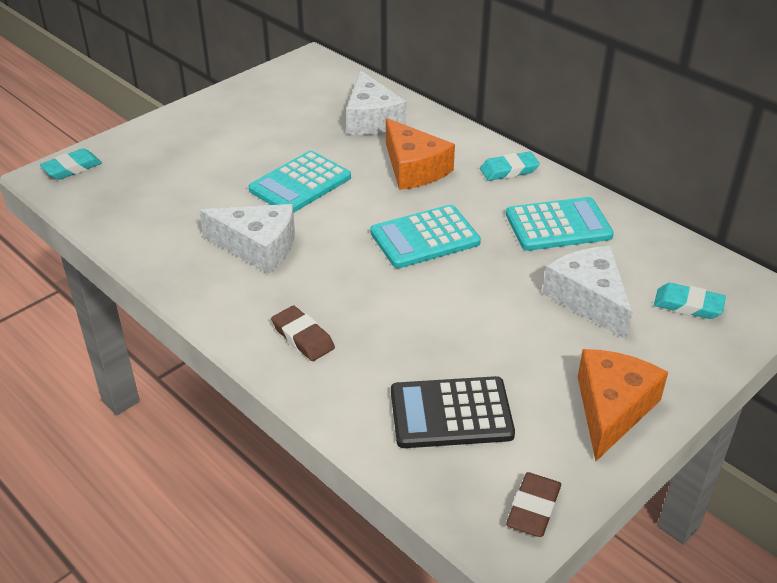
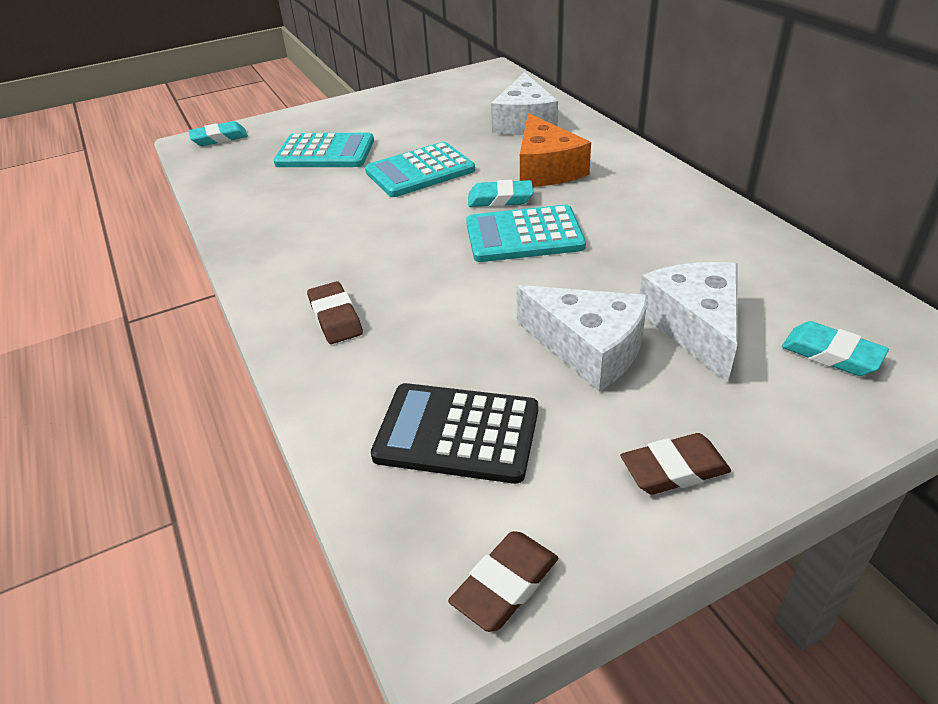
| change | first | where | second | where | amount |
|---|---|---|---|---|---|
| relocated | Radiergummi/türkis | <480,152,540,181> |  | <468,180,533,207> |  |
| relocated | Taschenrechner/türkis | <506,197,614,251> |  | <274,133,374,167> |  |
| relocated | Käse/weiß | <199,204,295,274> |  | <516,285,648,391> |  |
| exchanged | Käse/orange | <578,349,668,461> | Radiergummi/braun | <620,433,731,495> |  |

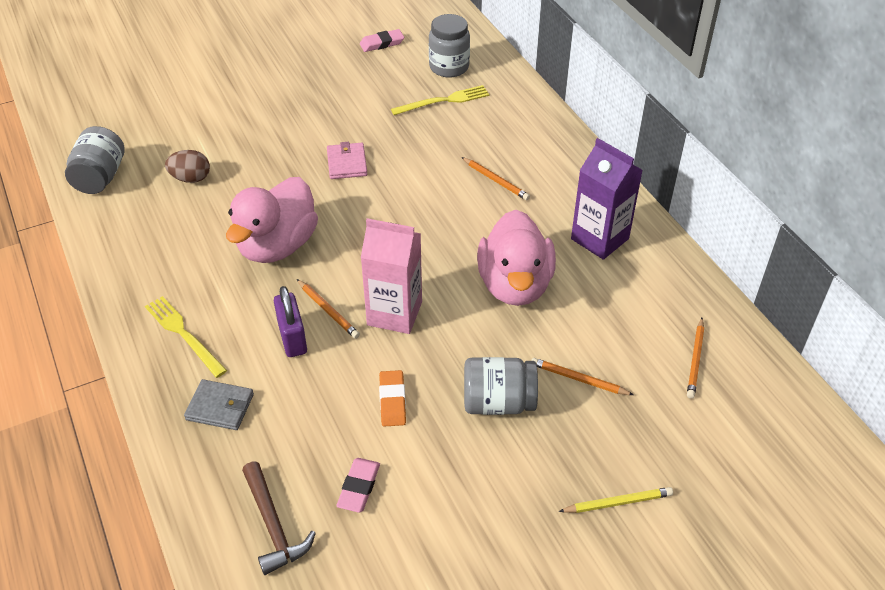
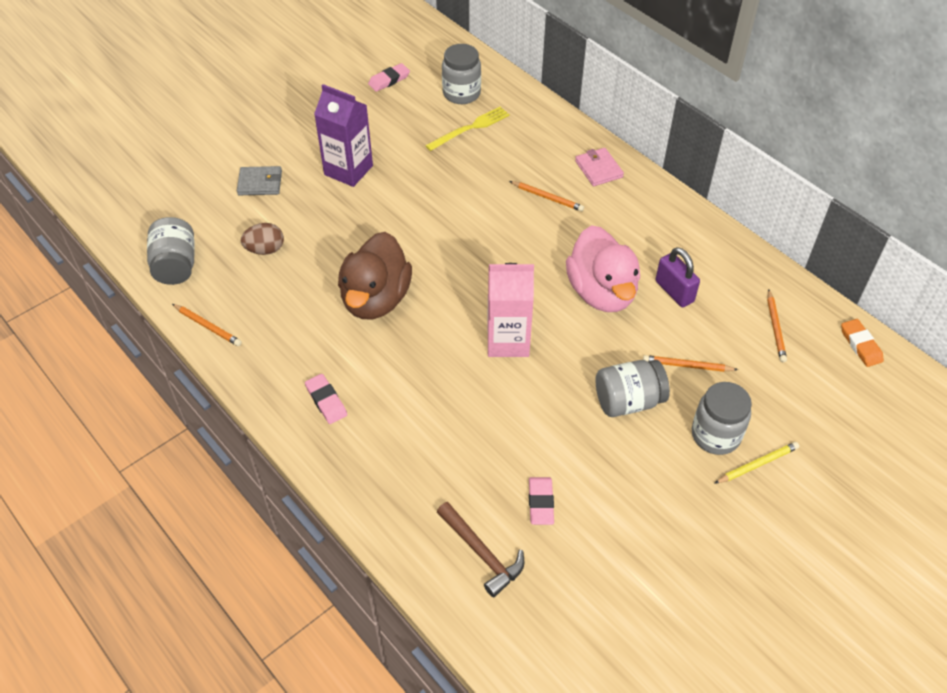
| change | first | where | second | where | amount |
|---|---|---|---|---|---|
| relocated | Getränkekarton/lila | <571,138,643,260> |  | <314,84,373,187> |  |
| relocated | Geldbörse/rosa | <327,142,367,179> |  | <575,148,624,186> |  |
| colour | Ente/rosa | <226,177,318,263> | Ente/braun | <338,232,412,319> |  |
| relocated | Bleistift/orange | <297,279,360,339> |  | <172,304,242,346> |  |
| relocated | Vorhängeschloss/lila | <274,286,307,357> |  | <656,247,700,307> |  |
| exchanged | Gabel/gelb | <145,296,227,378> | Radiergummi/rosa | <305,374,347,424> |  |
| relocated | Radiergummi/orange | <379,370,406,427> |  | <841,319,884,367> |  |
| relocated | Geldbörse/grau | <184,379,254,430> |  | <237,166,282,195> |  |
| appeared |  |  | Einmachglas/grau | <692,382,752,455> |  |

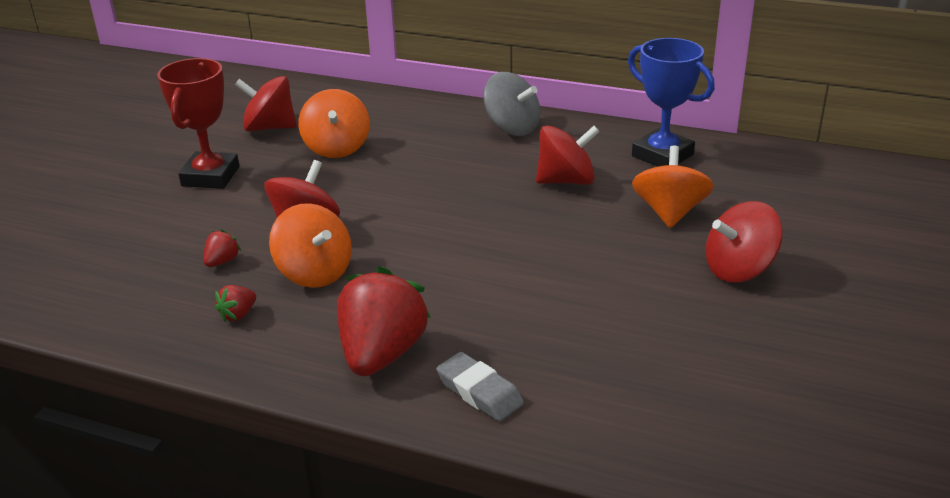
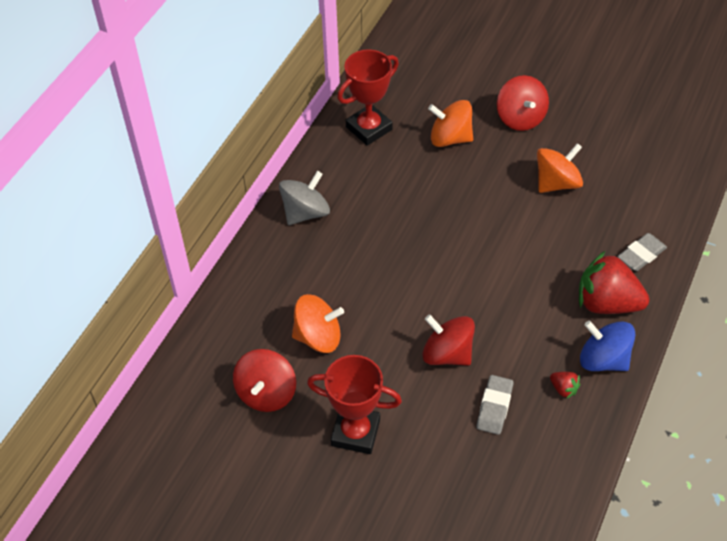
| change | first | where | second | where | amount |
|---|---|---|---|---|---|
| colour | Pokal/blau | <628,38,715,167> | Pokal/rot | <337,49,399,146> |  |
| missing | Kreisel/rot | <536,125,600,185> |  |  |  |
| relocated | Kreisel/orange | <269,203,352,288> |  | <537,143,583,193> |  |
| exchanged | Erdbeere/rot | <203,229,241,267> | Radiergummi/grau | <477,375,514,435> |  |
| appeared |  |  | Kreisel/blau | <580,320,635,371> |  |

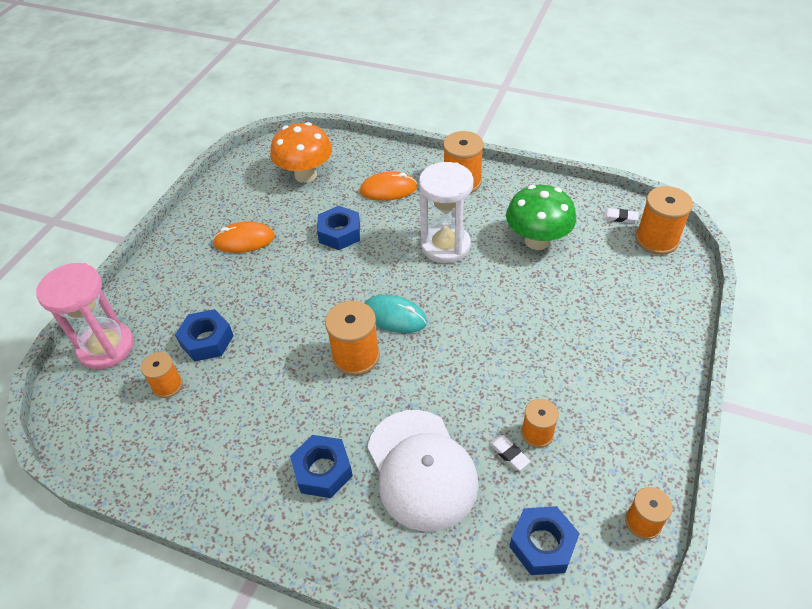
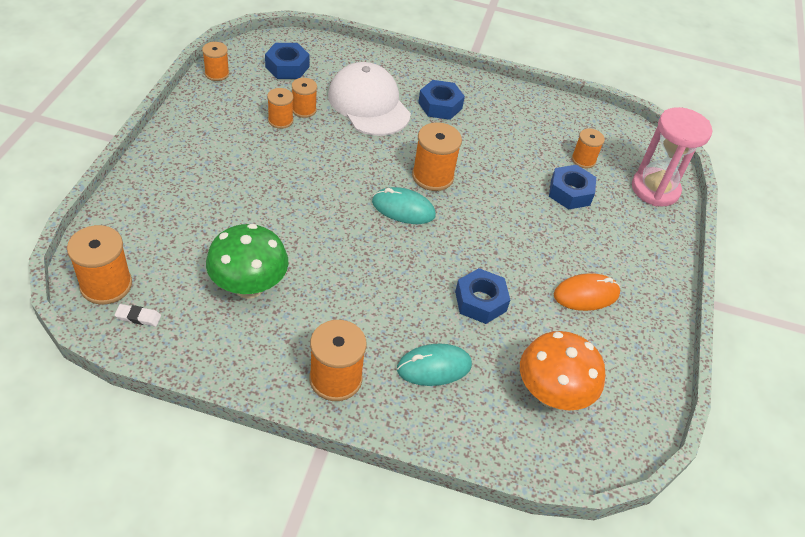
| change | first | where | second | where | amount |
|---|---|---|---|---|---|
| missing | Sanduhr/weiß | <419,162,473,263> |  |  |  |
| colour | Computermaus/orange | <360,172,417,201> | Computermaus/türkis | <397,344,472,386> |  |
| exchanged | Radiergummi/weiß | <489,435,531,471> | Garnrolle/orange | <292,78,317,118> |  |

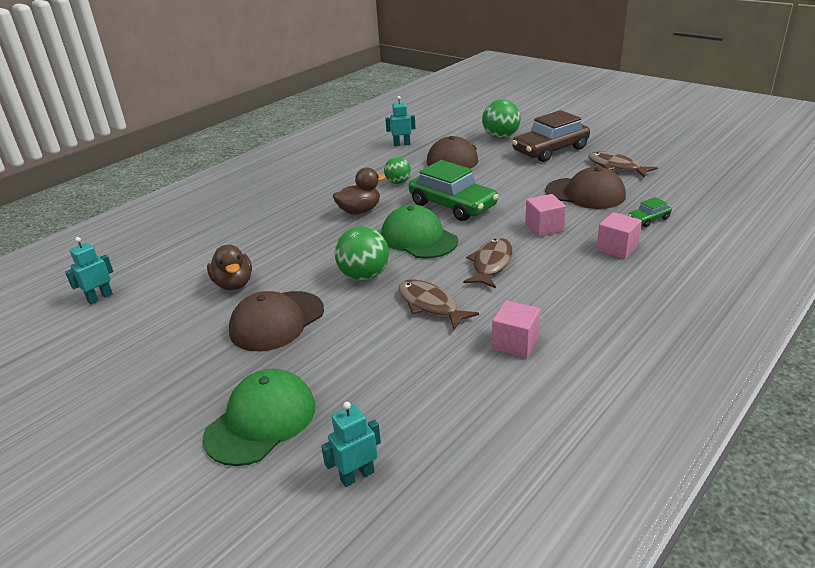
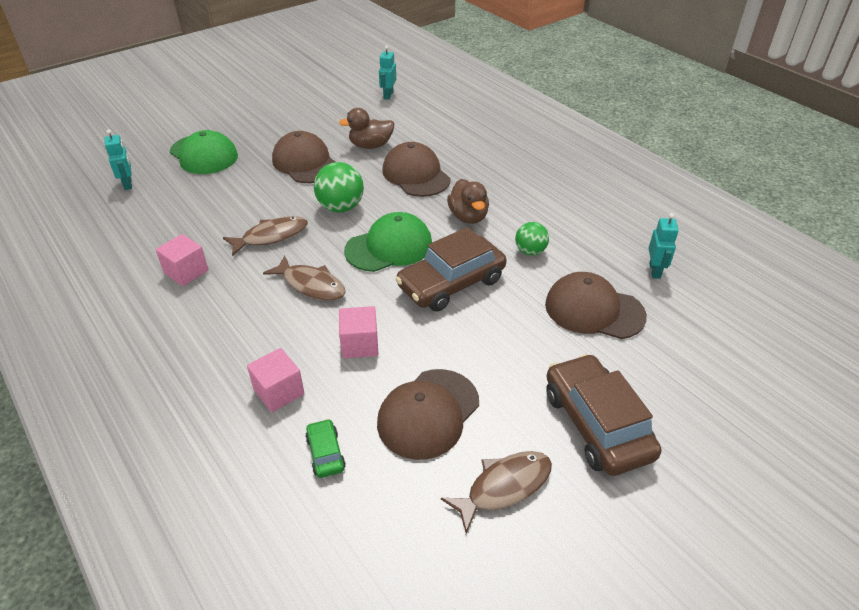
| change | first | where | second | where | amount |
|---|---|---|---|---|---|
| missing | Ball/grün | <482,99,521,139> |  |  |  |
| colour | Auto/grün | <409,160,499,221> | Auto/braun | <395,227,506,312> |  |
| spun | Roboter/türkis | <65,237,114,304> |  | <379,46,396,100> | 135 degrees counterclockwise |
| appeared |  |  | Kappe/braun | <382,142,451,197> |  |

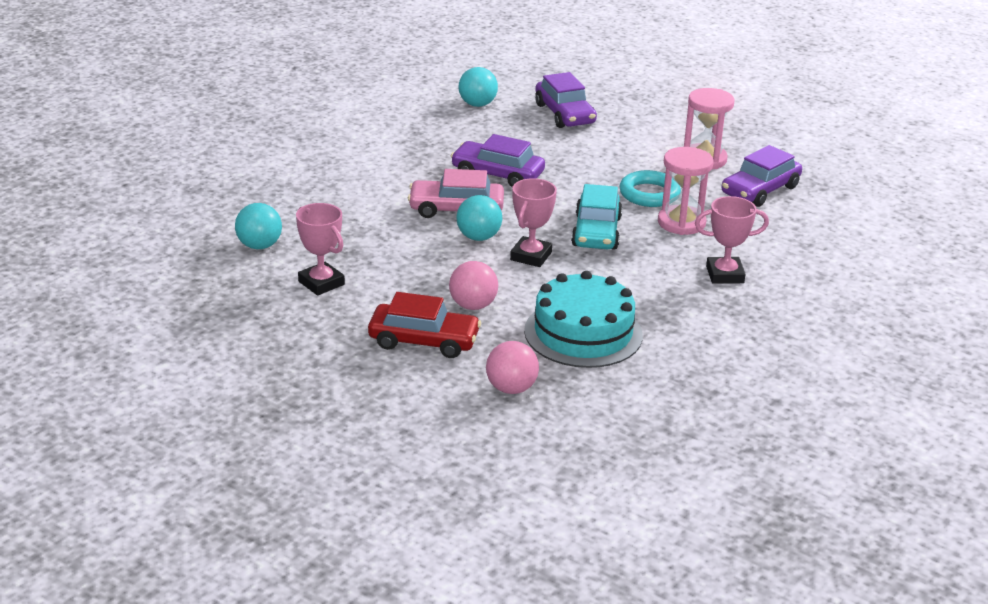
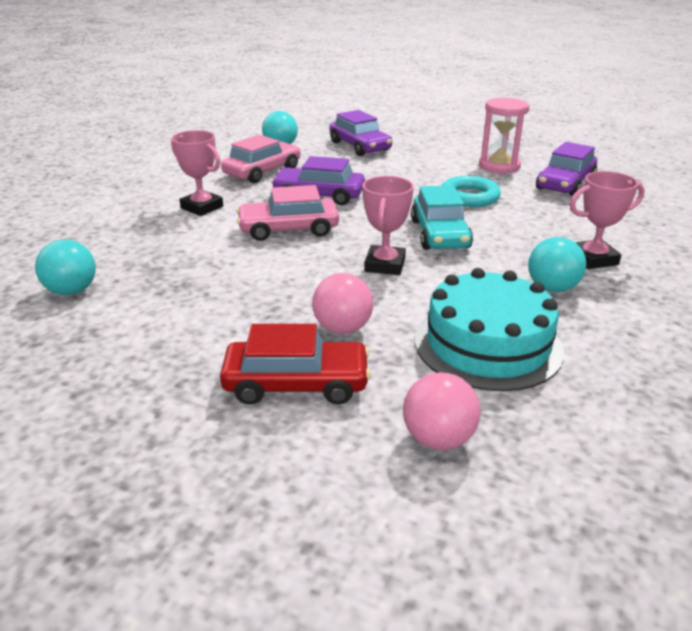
| change | first | where | second | where | amount |
|---|---|---|---|---|---|
| missing | Sanduhr/rosa | <658,147,714,235> |  |  |  |
| relocated | Ball/türkis | <457,195,502,241> |  | <528,237,586,292> |  |
| relocated | Pokal/rosa | <296,203,345,295> |  | <171,130,223,216> |  |
| appeared |  |  | Auto/rosa | <221,135,301,183> |  |

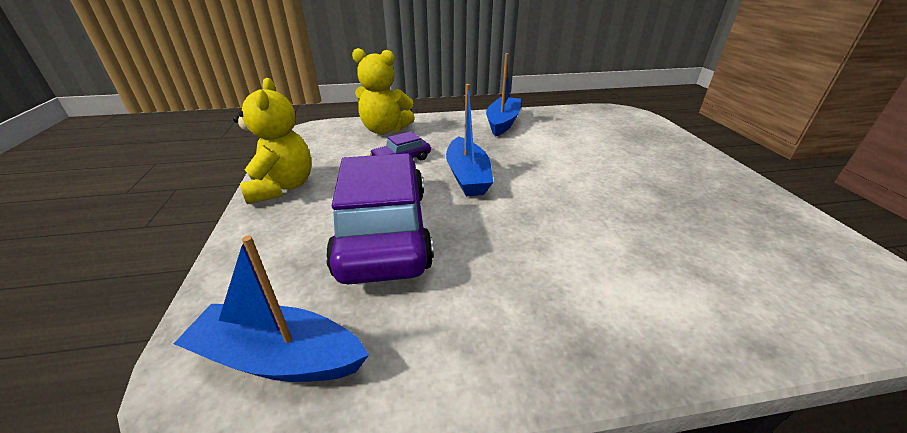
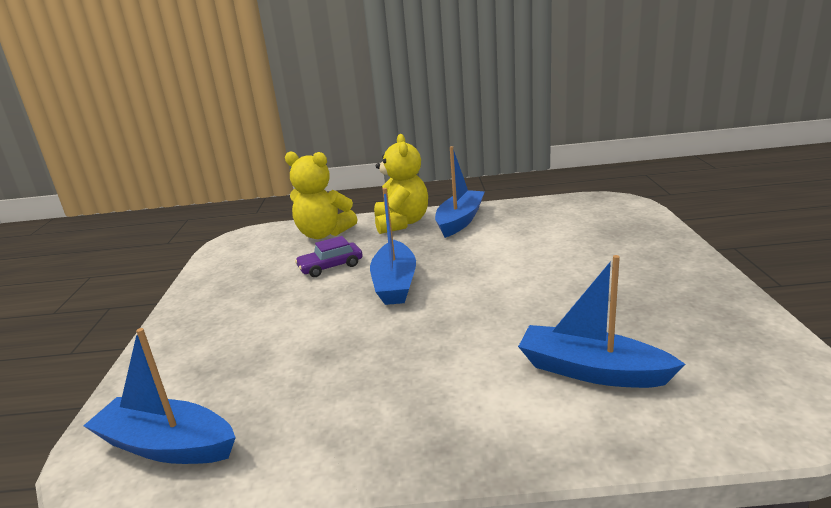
| change | first | where | second | where | amount |
|---|---|---|---|---|---|
| relocated | Teddybär/gelb | <233,78,312,204> |  | <374,134,428,234> |  |
| missing | Auto/lila | <326,153,434,284> |  |  |  |
| appeared |  |  | Boot/blau | <518,255,686,388> |  |

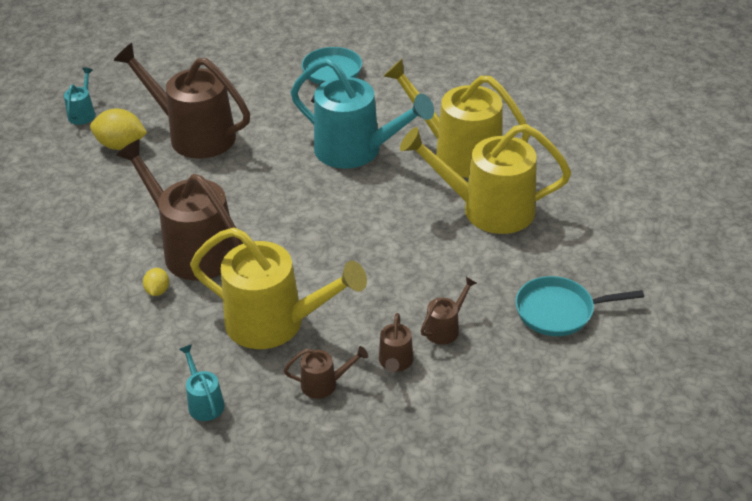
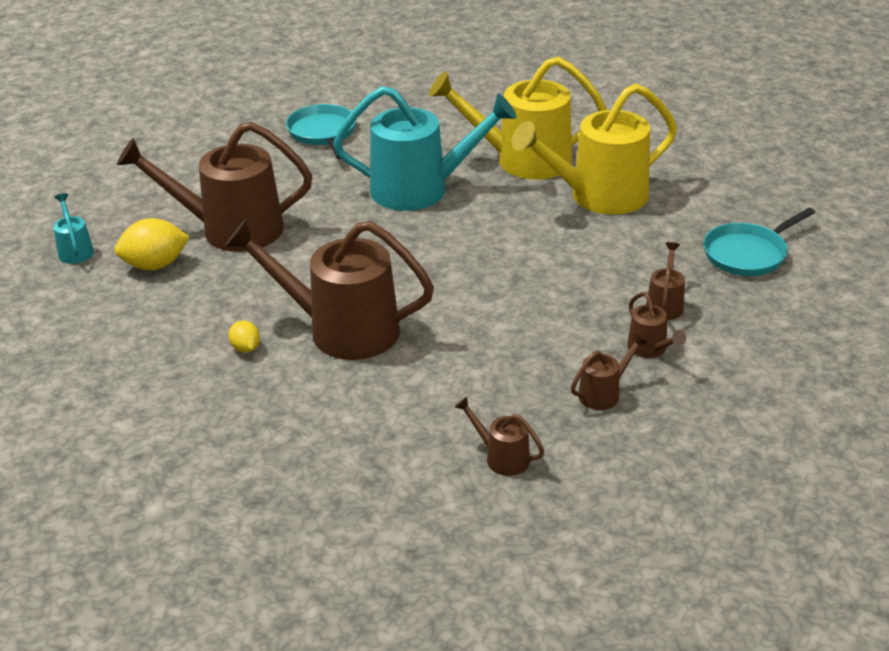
| change | first | where | second | where | amount |
|---|---|---|---|---|---|
| missing | Gießkanne/gelb | <190,227,367,349> |  |  |  |
| relocated | Zitrone/gelb | <143,268,169,296> |  | <228,320,260,353> |  |
| colour | Gießkanne/türkis | <179,344,225,421> | Gießkanne/braun | <455,397,544,476> |  |

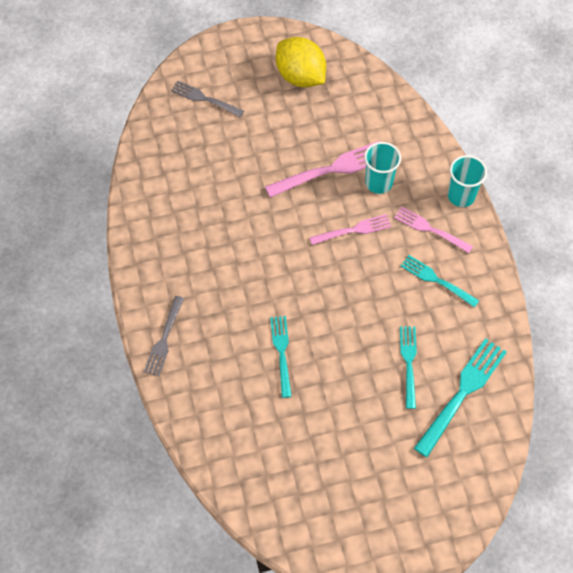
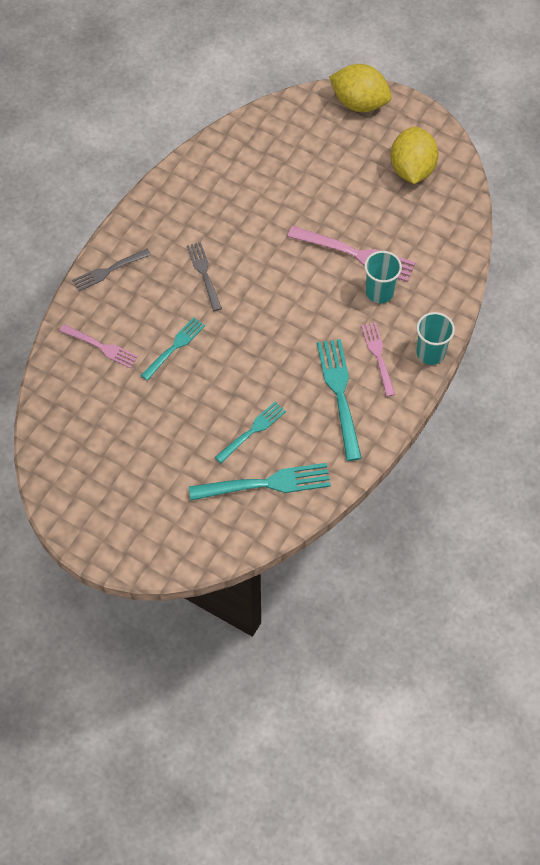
| change | first | where | second | where | amount |
|---|---|---|---|---|---|
| relocated | Gabel/grau | <171,81,244,117> |  | <187,242,222,311> |  |
| relocated | Gabel/rosa | <309,214,392,245> |  | <60,324,138,368> |  |
| size | Gabel/türkis | <401,255,479,308> |  | <317,339,362,461> | x1.59 |
| appeared |  |  | Zitrone/gelb | <329,64,392,112> |  |

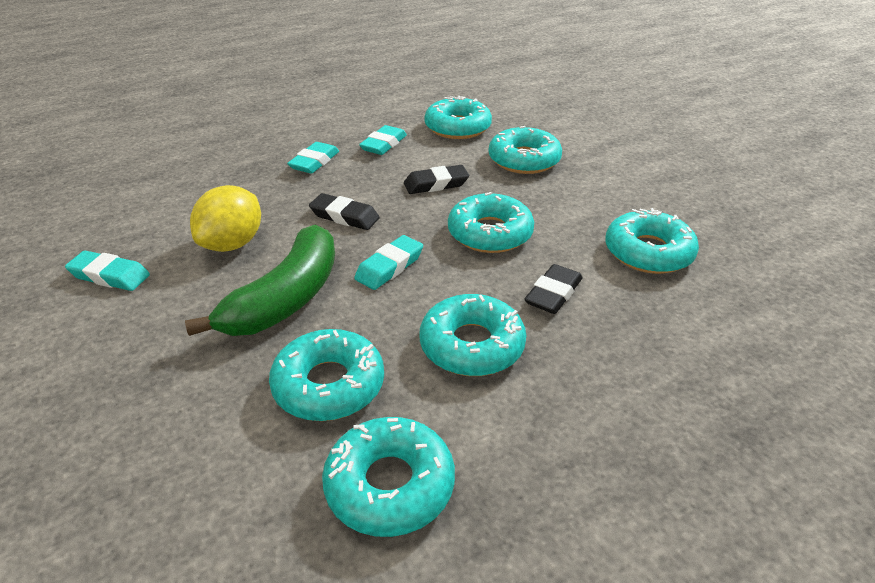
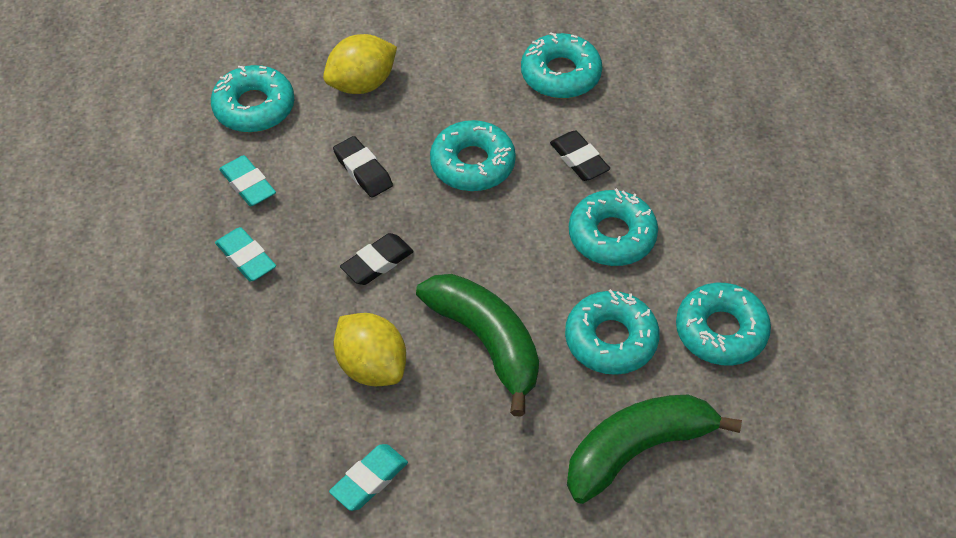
| change | first | where | second | where | amount |
|---|---|---|---|---|---|
| exchanged | Donut/türkis | <488,126,562,174> | Zitrone/gelb | <323,34,397,94> |  |
| spun | Radiergummi/schwarz | <404,165,469,194> |  | <333,136,393,198> | 45 degrees counterclockwise |
| missing | Radiergummi/türkis | <354,235,423,290> |  |  |  |
| appeared |  |  | Banane/grün | <567,395,742,504> |  |

